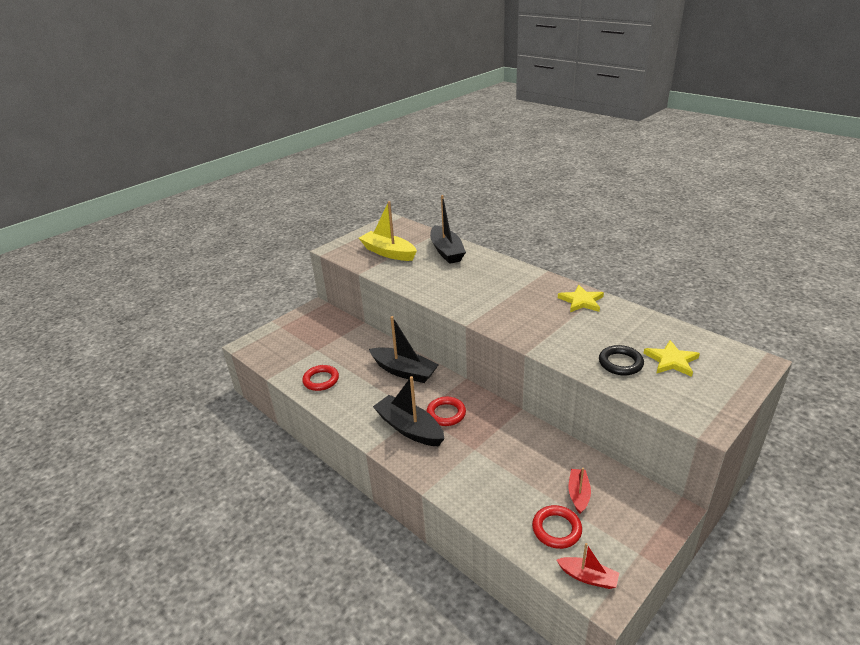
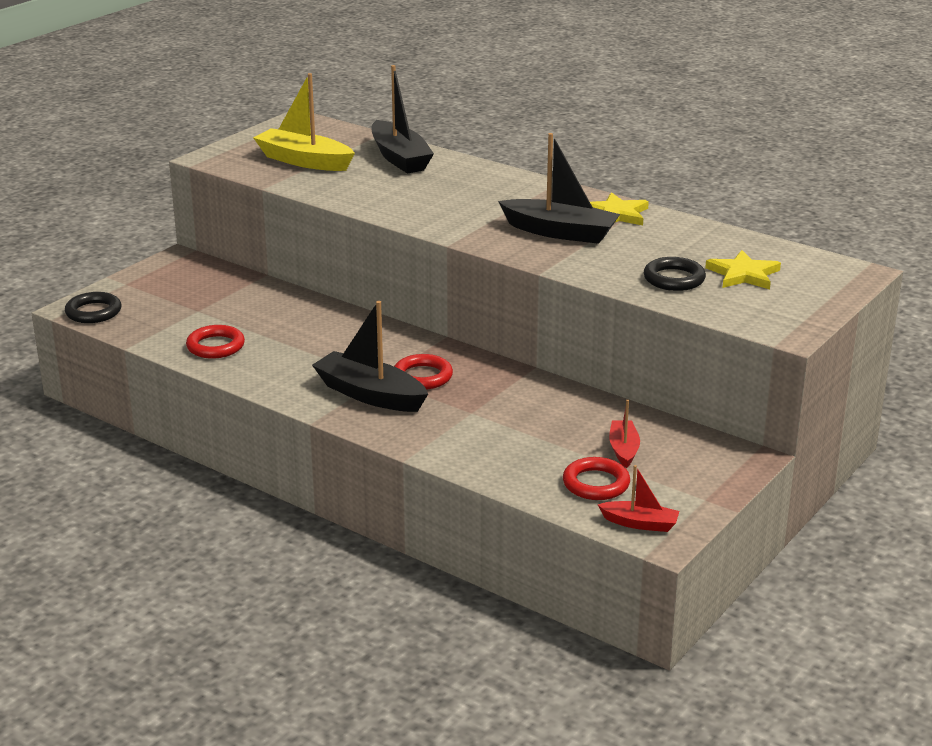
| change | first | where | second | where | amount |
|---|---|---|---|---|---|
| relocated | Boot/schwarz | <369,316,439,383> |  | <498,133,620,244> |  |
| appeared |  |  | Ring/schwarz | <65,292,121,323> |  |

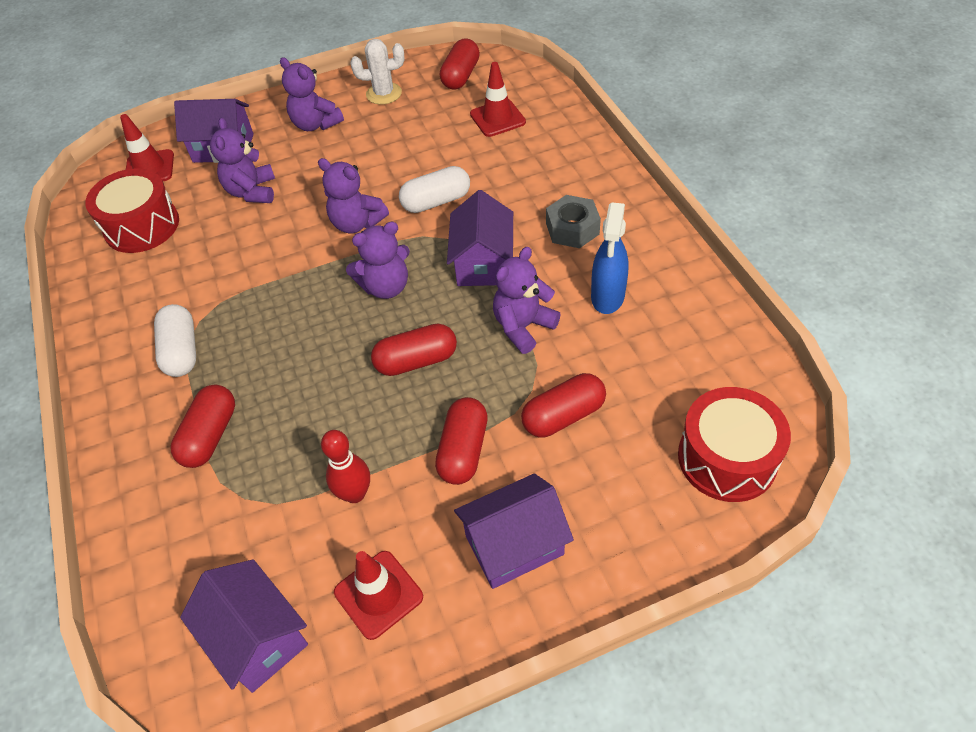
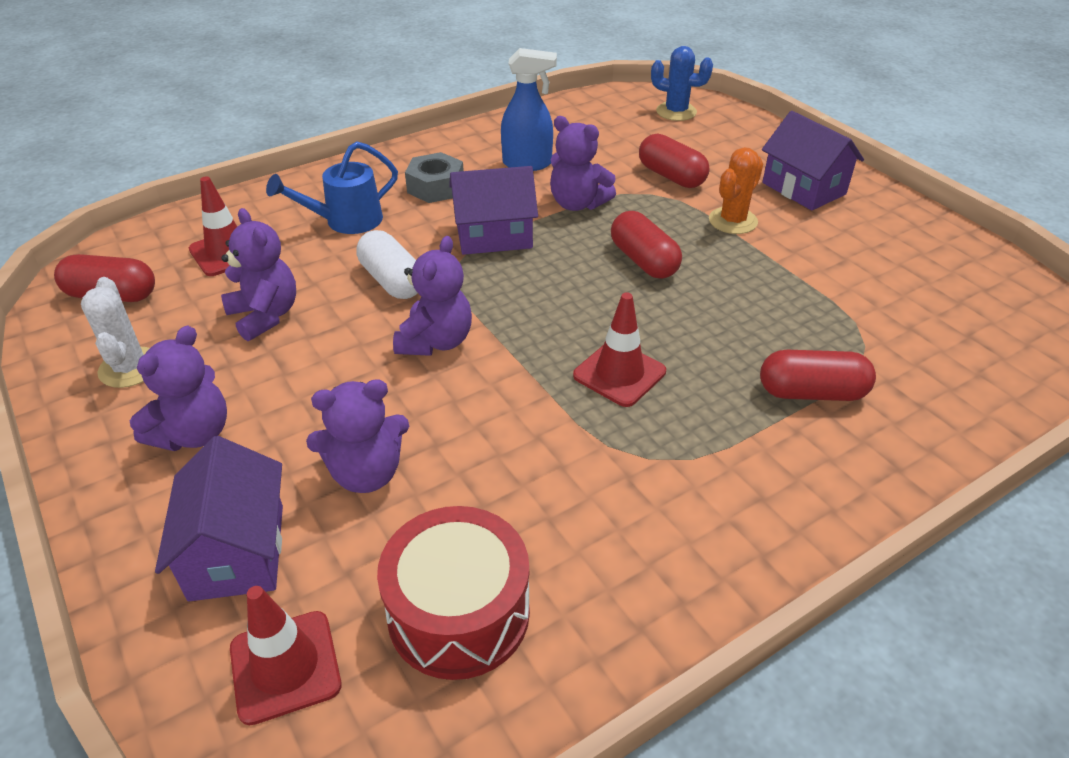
| change | first | where | second | where | amount |
|---|---|---|---|---|---|
| relocated | Teddybär/lila | <346,221,410,299> |  | <221,208,296,341> |  |
| missing | Kapsel/weiß | <154,304,196,377> |  |  |  |
| exchanged | Trommel/rot | <678,387,791,502> | Kaktus/blau | <651,46,713,121> |  |
| exchanged | Kapsel/rot | <435,397,488,485> | Kaktus/orange | <709,147,763,234> |  |
| missing | Bowlingkegel/rot | <321,430,370,503> |  |  |  |
| relocated | Leitkegel/rot | <334,551,423,640> |  | <573,292,666,407> |  |
| missing | Haus/lila | <180,559,308,693> |  |  |  |
| appeared |  |  | Gießkanne/blau | <266,141,398,234> |  |

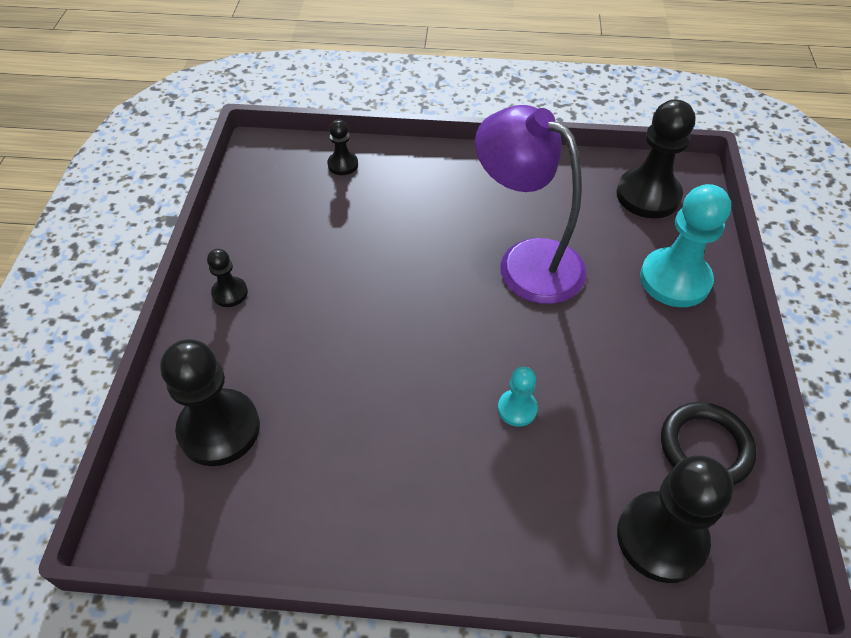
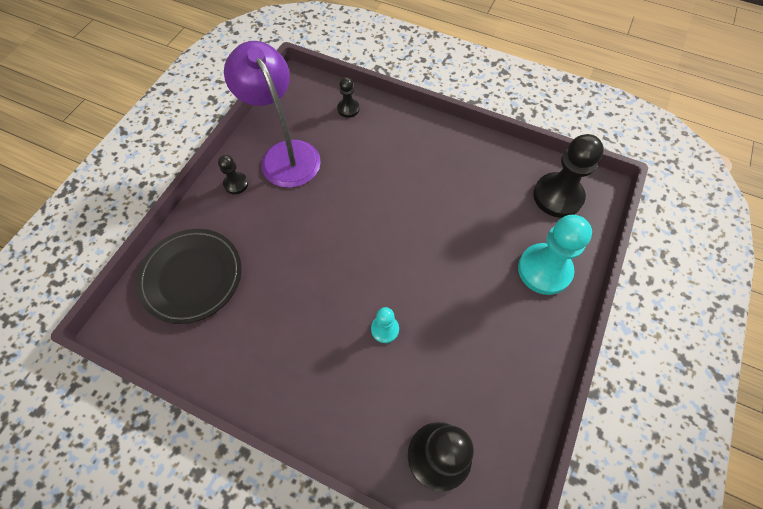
| change | first | where | second | where | amount |
|---|---|---|---|---|---|
| relocated | Lampe/lila | <475,105,586,304> |  | <224,41,321,188> |  |
| exchanged | Bauer/schwarz | <160,339,260,466> | Teller/schwarz | <136,229,241,324> |  |
| missing | Ring/schwarz | <661,402,757,485> |  |  |  |

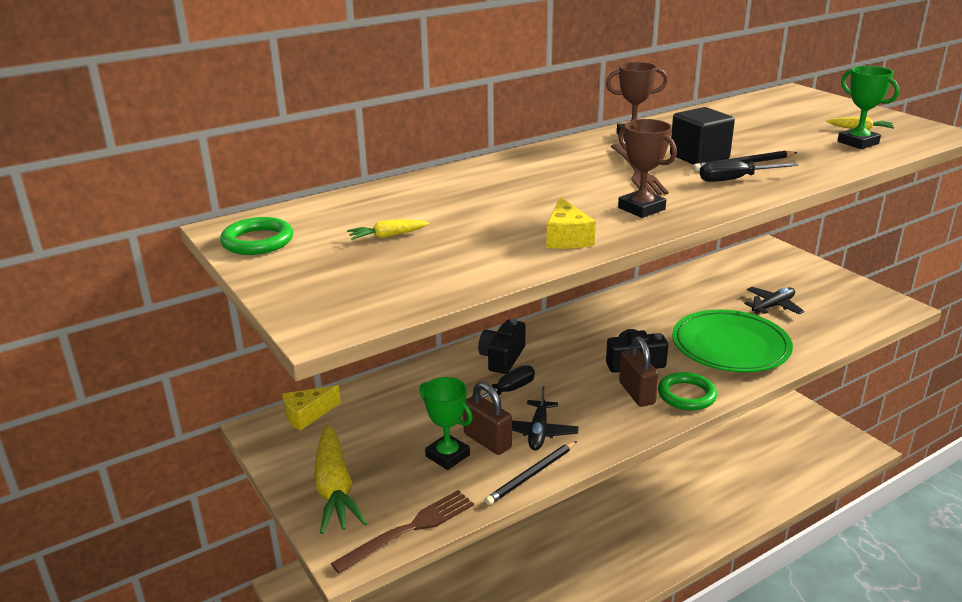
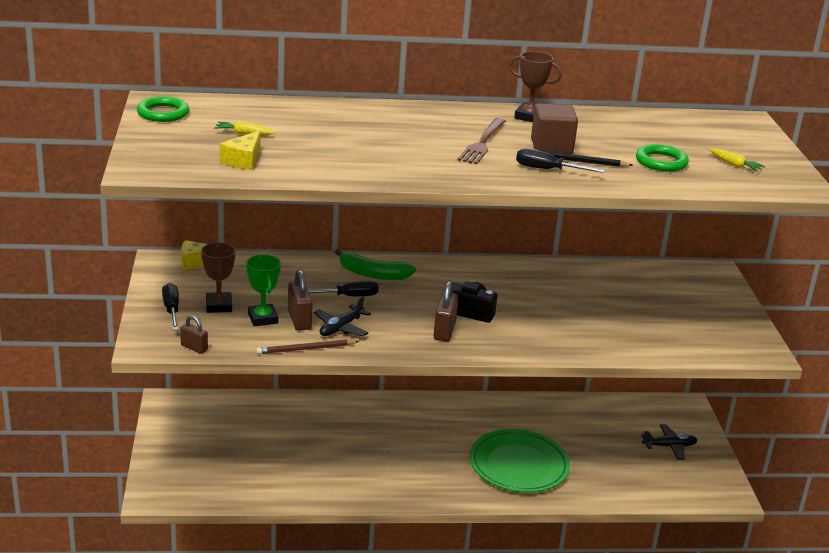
| change | first | where | second | where | amount |
|---|---|---|---|---|---|
| missing | Pokal/grün | <837,66,899,149> |  |  |  |
| colour | Kubus/schwarz | <670,107,735,165> | Kubus/braun | <531,103,578,154> |  |
| relocated | Pokal/braun | <618,119,677,218> |  | <201,242,236,313> |  |
| relocated | Käse/gelb | <546,197,596,249> |  | <220,130,261,170> |  |
| relocated | Flugzeug/schwarz | <744,287,804,315> |  | <641,424,698,460> |  |
| relocated | Teller/grün | <672,310,793,372> |  | <469,429,570,493> |  |
| exchanged | Kamera/schwarz | <478,319,525,374> | Banane/grün | <335,249,416,280> |  |
| relocated | Ring/grün | <658,372,717,410> |  | <636,144,689,172> |  |
| exchanged | Karotte/gelb | <314,424,367,534> | Schraubenzieher/schwarz | <162,283,179,330> |  |
| colour | Bleistift/schwarz | <485,441,577,505> | Bleistift/braun | <256,339,359,354> |  |
| exchanged | Gabel/braun | <331,490,474,574> | Vorhängeschloss/braun | <180,315,208,354> |  |

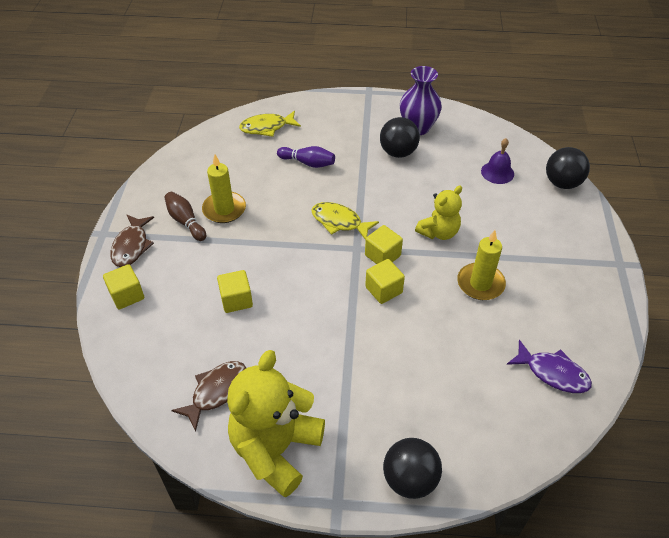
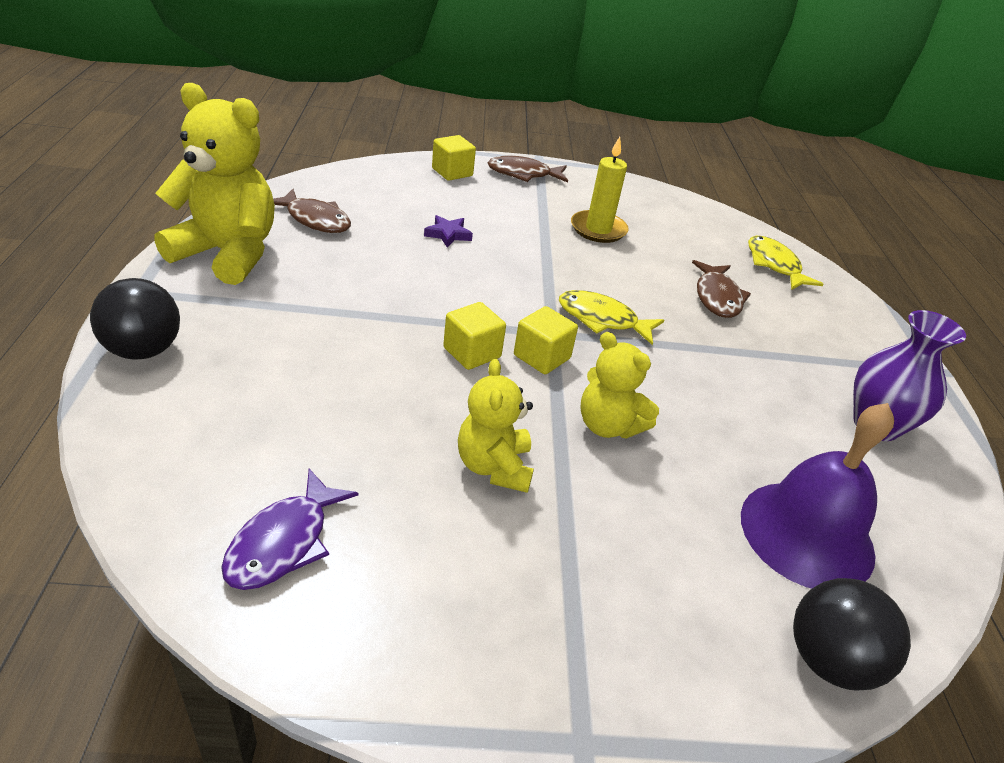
| change | first | where | second | where | amount |
|---|---|---|---|---|---|
| missing | Ball/schwarz | <380,117,420,158> |  |  |  |
| size | Glocke/lila | <481,138,514,184> |  | <741,403,894,589> | x1.85 |
| exchanged | Bowlingkegel/lila | <277,146,335,168> | Fisch/braun | <692,260,751,318> |  |
| missing | Bowlingkegel/braun | <164,192,206,241> |  |  |  |
| spun | Fisch/gelb | <311,202,379,240> |  | <559,290,664,345> | 90 degrees counterclockwise |
| exchanged | Kerze/gelb | <457,230,506,300> | Teddybär/gelb | <458,359,534,493> |  |
| exchanged | Kubus/gelb | <217,270,253,313> | Stern/lila | <424,215,473,247> |  |

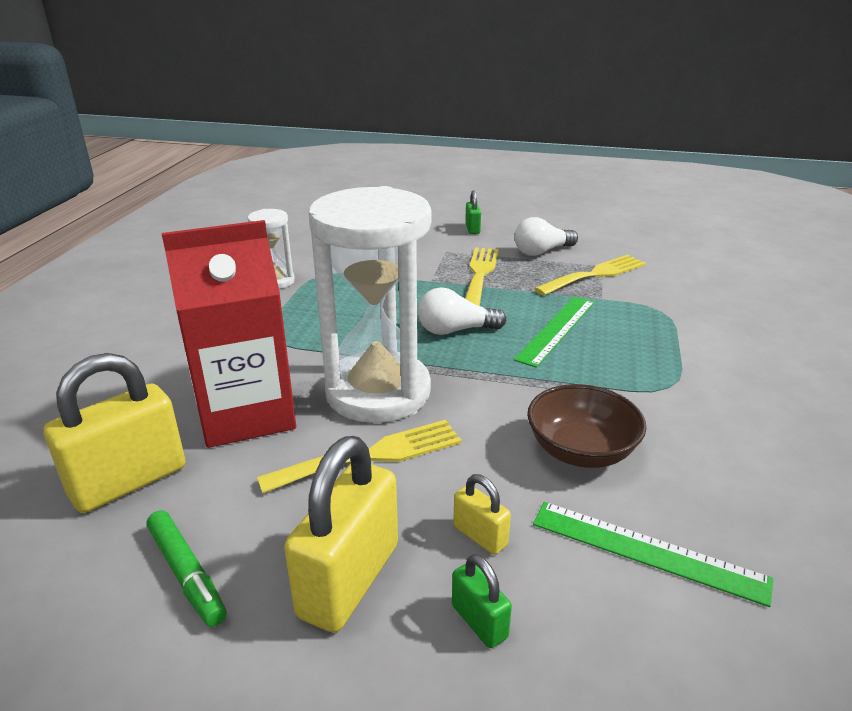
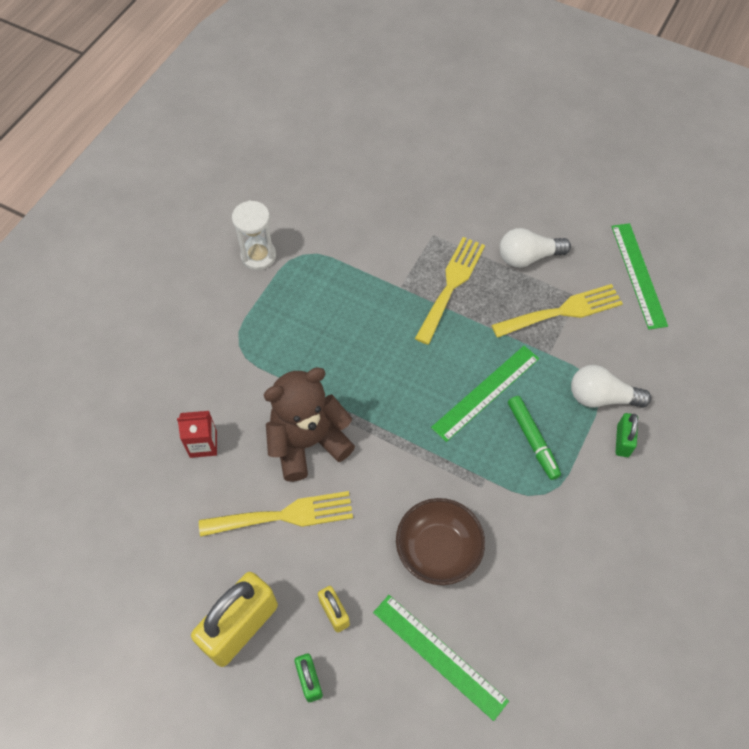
| change | first | where | second | where | amount |
|---|---|---|---|---|---|
| exchanged | Sanduhr/weiß | <309,186,432,423> | Teddybär/braun | <264,367,355,482> |  |
| relocated | Vorhängeschloss/grün | <465,191,481,234> |  | <616,413,638,457> |  |
| size | Getränkekarton/rot | <162,220,296,448> |  | <177,411,217,458> | x0.41 |
| relocated | Glühbirne/weiß | <418,287,506,335> |  | <571,365,651,408> |  |
| missing | Vorhängeschloss/gelb | <44,353,186,513> |  |  |  |
| relocated | Filzstift/grün | <146,510,227,627> |  | <508,396,561,480> |  |
| appeared |  |  | Lineal/grün | <611,223,668,330> |  |

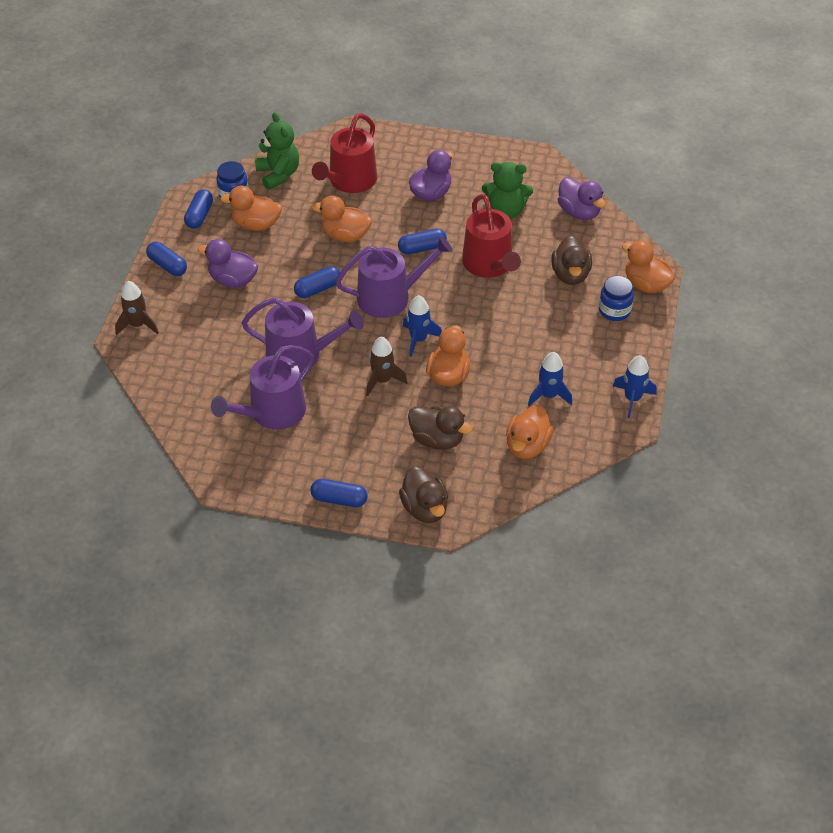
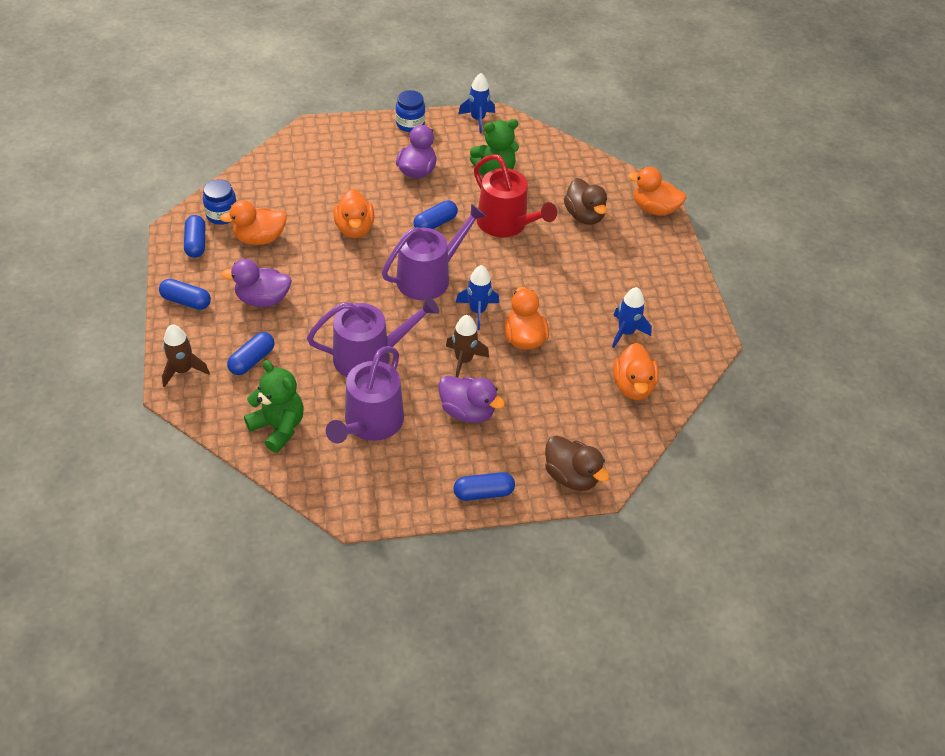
| change | first | where | second | where | amount |
|---|---|---|---|---|---|
| relocated | Teddybär/grün | <255,112,299,190> |  | <244,360,304,453> |  |
| missing | Gießkanne/rot | <312,113,377,193> |  |  |  |
| relocated | Ente/lila | <558,177,606,220> |  | <438,375,505,423> |  |
| spun | Ente/orange | <311,195,372,242> |  | <333,189,374,238> | 90 degrees counterclockwise |
| relocated | Kapsel/blau | <294,266,340,298> |  | <227,332,274,375> |  |
| relocated | Einmachglas/blau | <599,276,634,321> |  | <396,90,425,132> |  |
| relocated | Rakete/blau | <613,355,657,418> |  | <458,73,495,133> |  |
| missing | Ente/braun | <408,406,473,450> |  |  |  |

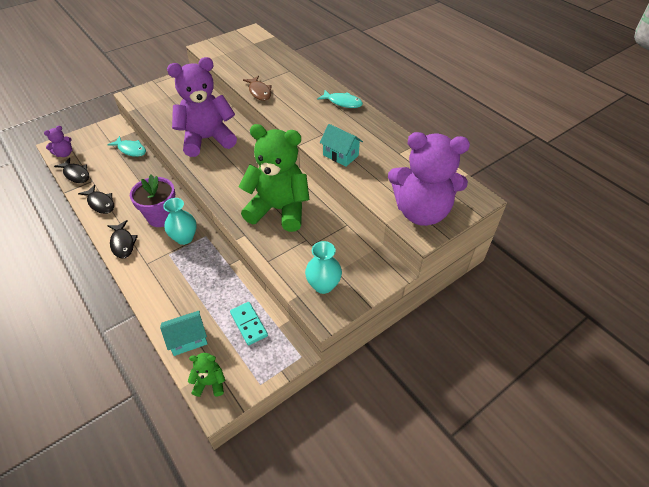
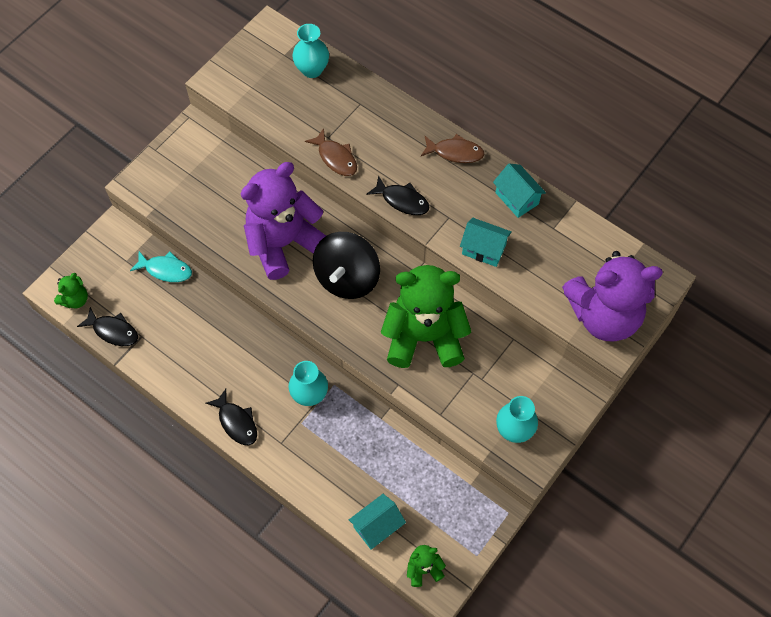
| change | first | where | second | where | amount |
|---|---|---|---|---|---|
| colour | Fisch/türkis | <317,90,363,108> | Fisch/braun | <421,134,485,163> |  |
| colour | Teddybär/lila | <44,126,72,157> | Teddybär/grün | <54,273,88,308> |  |
| missing | Blumentopf/lila | <130,175,175,227> |  |  |  |
| relocated | Fisch/schwarz | <78,185,114,214> |  | <366,175,429,215> |  |
| missing | Dominostein/türkis | <230,302,268,346> |  |  |  |
| appeared |  |  | Vase/türkis | <292,24,329,78> |  |
| appeared |  |  | Haus/türkis | <493,163,546,218> |  |
| appeared |  |  | Kreisel/schwarz | <313,232,380,299> |  |

